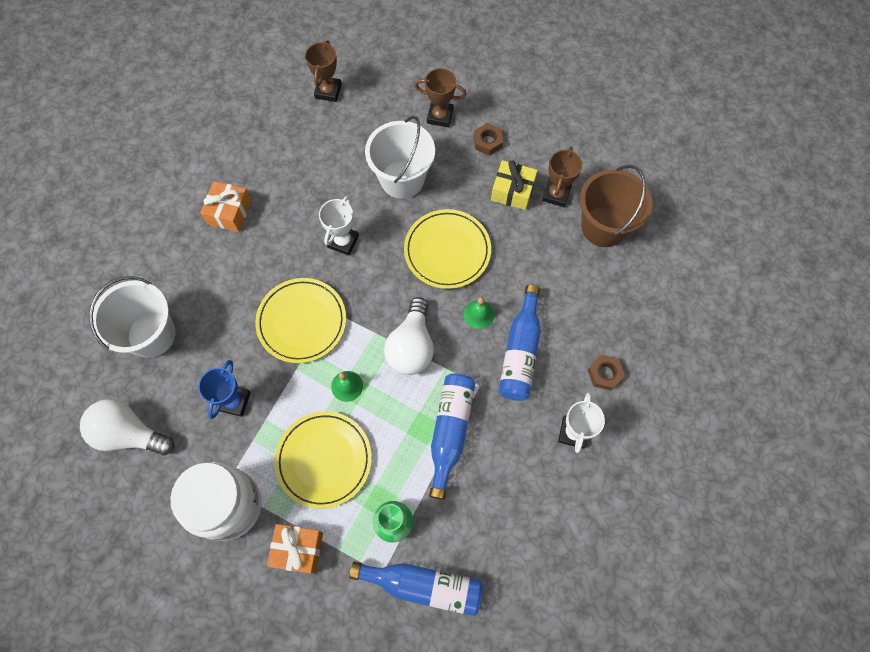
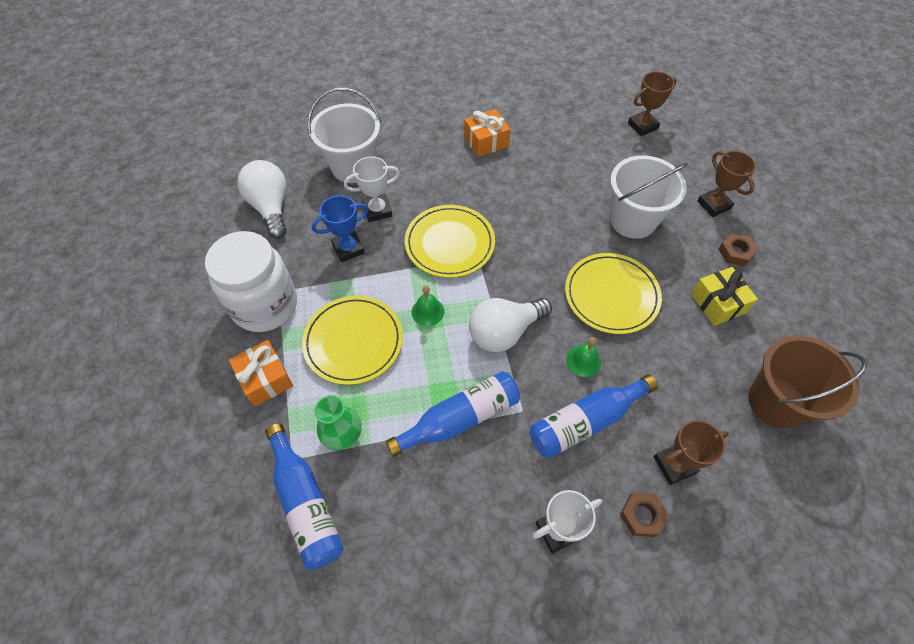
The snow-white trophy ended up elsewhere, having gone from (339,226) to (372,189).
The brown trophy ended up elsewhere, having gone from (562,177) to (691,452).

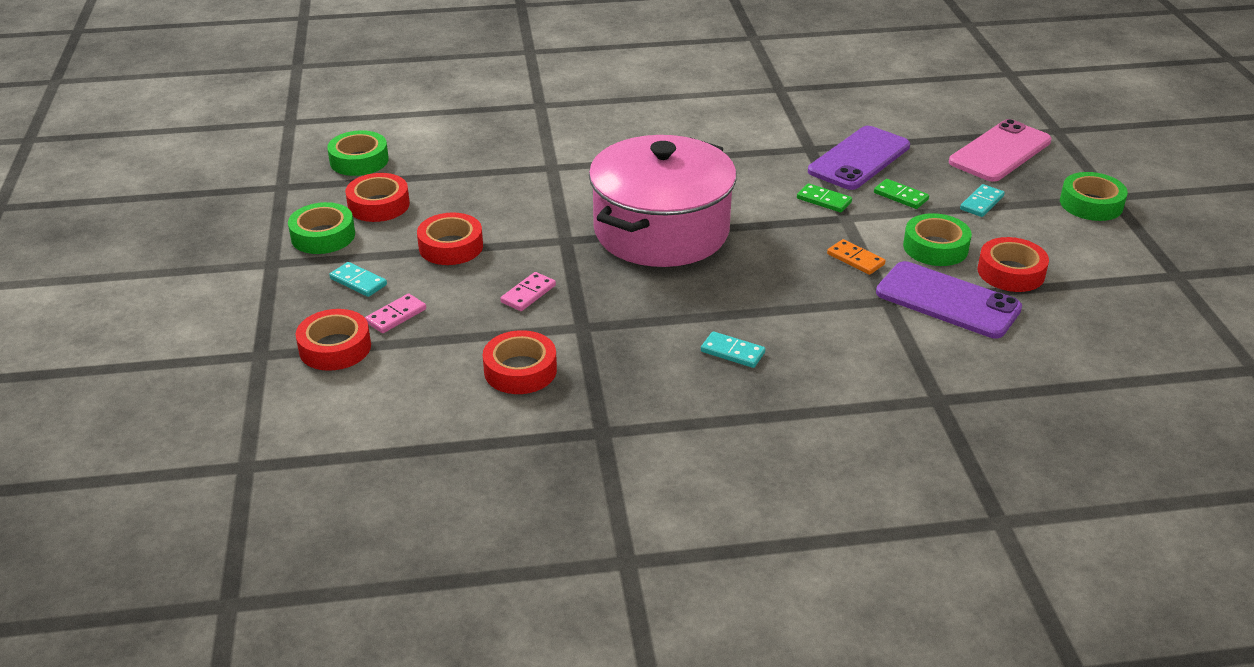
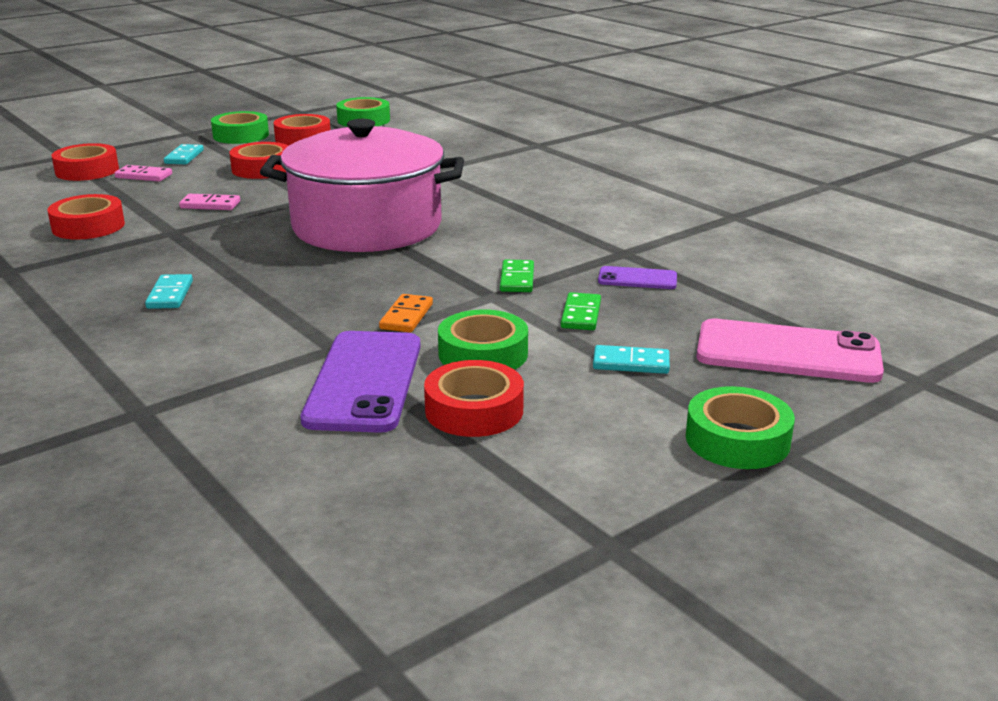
The size of the purple phone at (859,158) changed by a factor of 0.50.

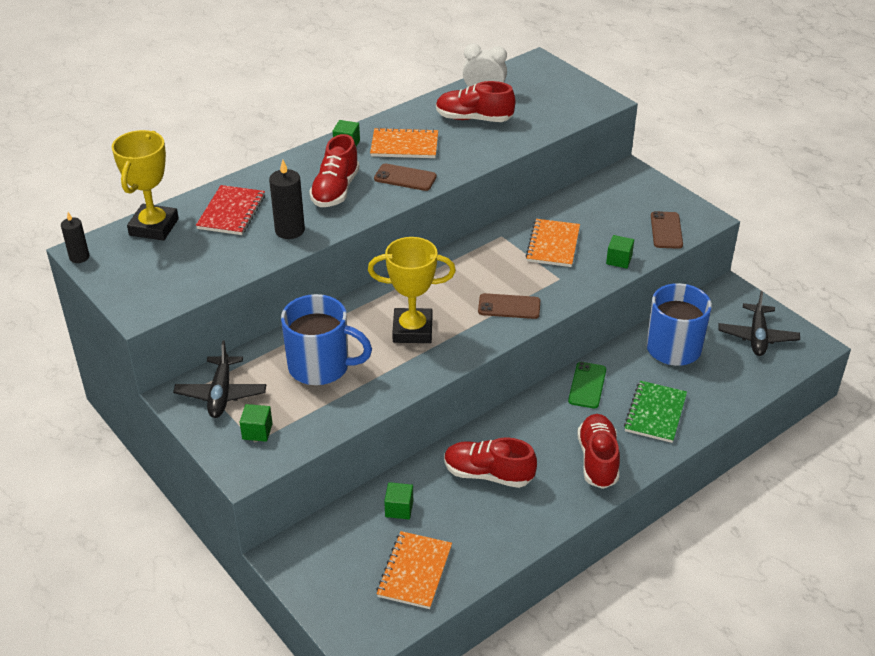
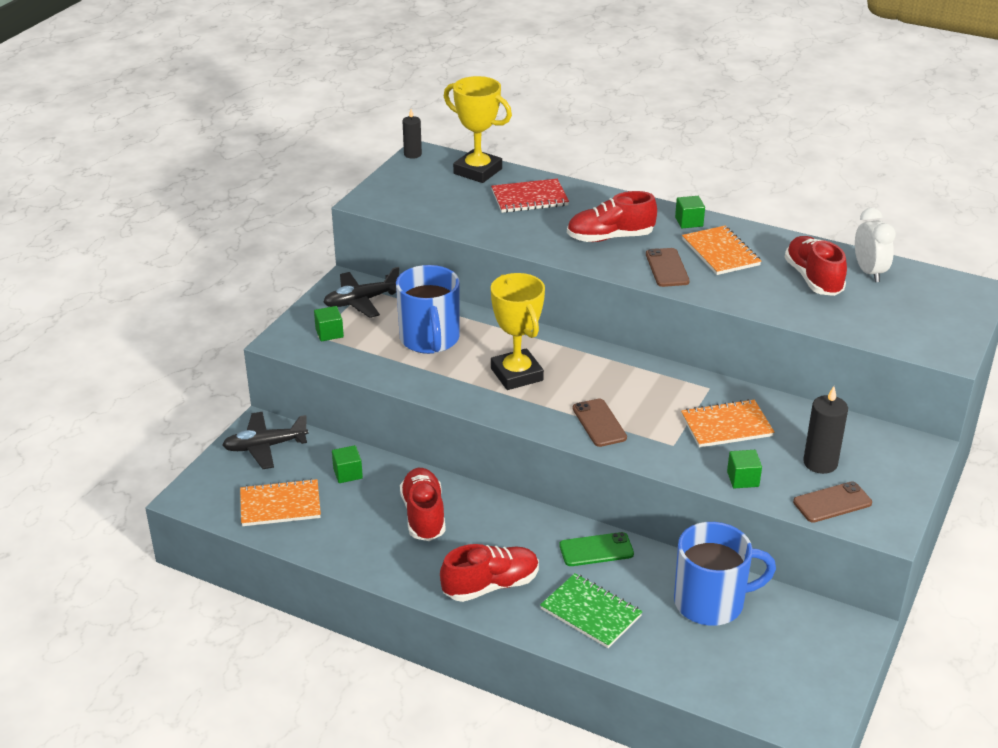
The jet-black wax candle ended up elsewhere, having gone from (287,199) to (825,430).
The jet-black plane ended up elsewhere, having gone from (759,323) to (265,440).
The yellow trophy at (145,185) ended up facing another way, 45 degrees clockwise from before.
The leaf-green exercise book at (655,412) ended up facing another way, 45 degrees clockwise from before.

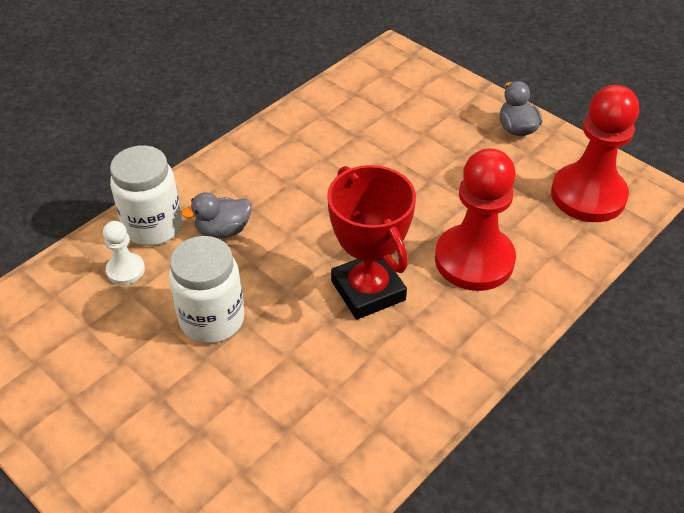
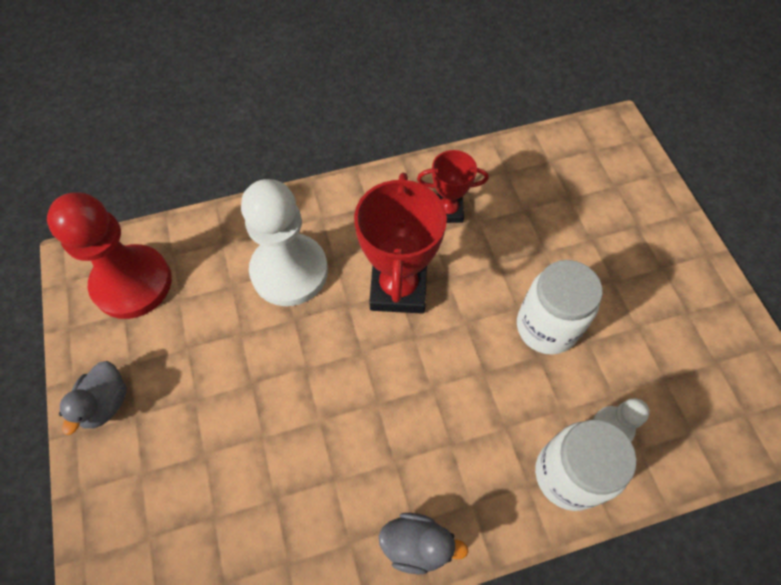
The second view gained the red trophy at (453,186).
The ash-grey rubber duck ended up elsewhere, having gone from (216,215) to (424,544).
What was the red pawn at (475,219) turned into the snow-white pawn at (284,242).

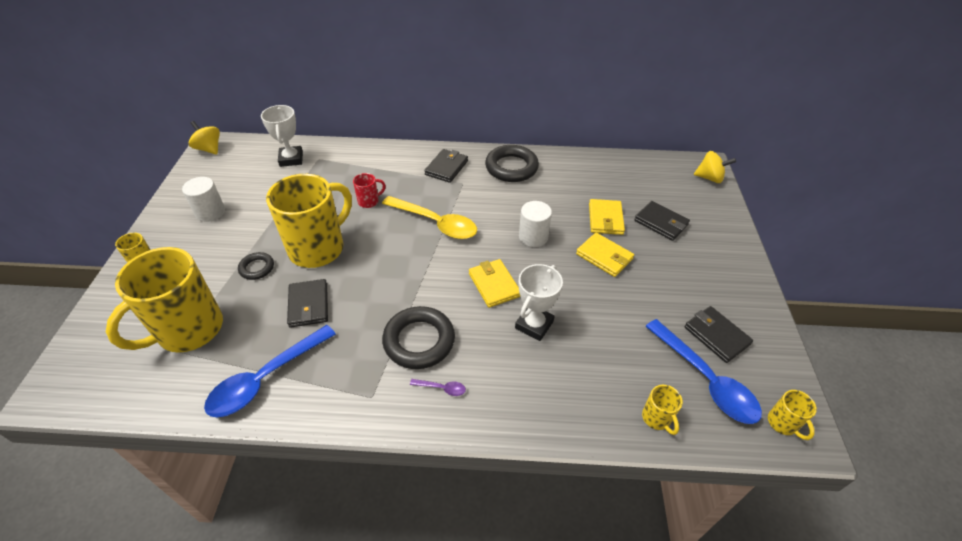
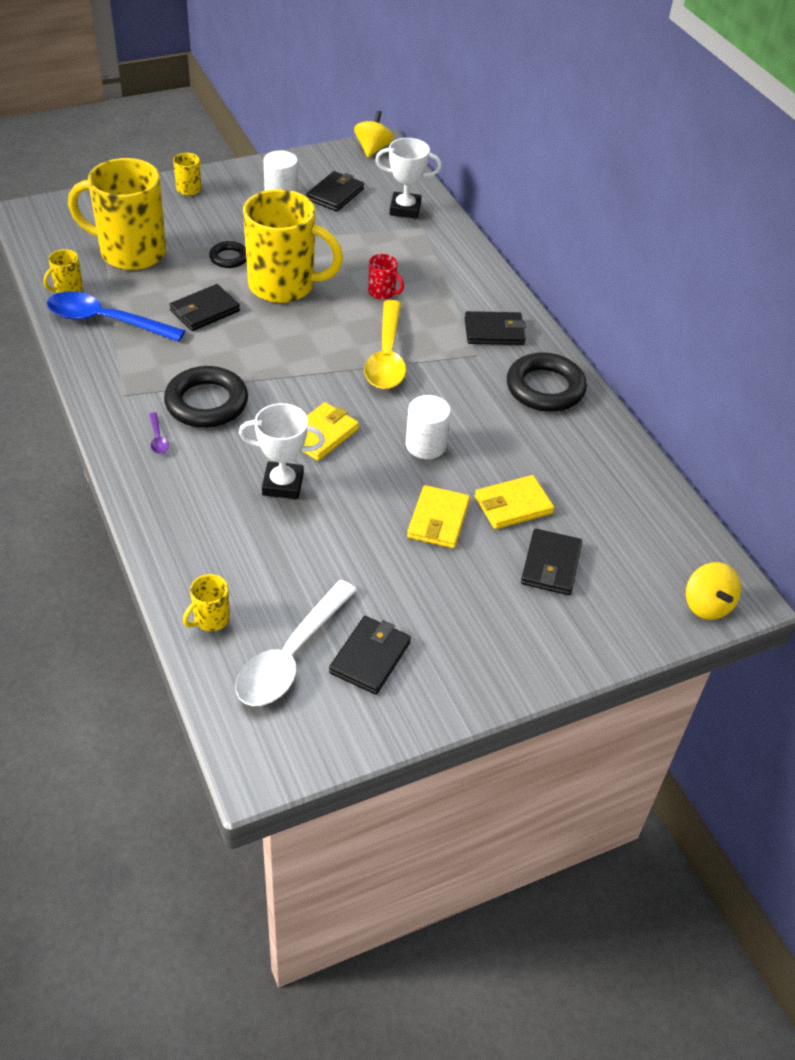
The second view gained the jet-black wallet at (335,191).
The yellow tea mug ended up elsewhere, having gone from (792,415) to (63,271).
What was the royal blue tablespoon at (703,371) turned into the snow-white tablespoon at (296,643).
The snow-white trophy at (282,136) ended up facing another way, 45 degrees clockwise from before.

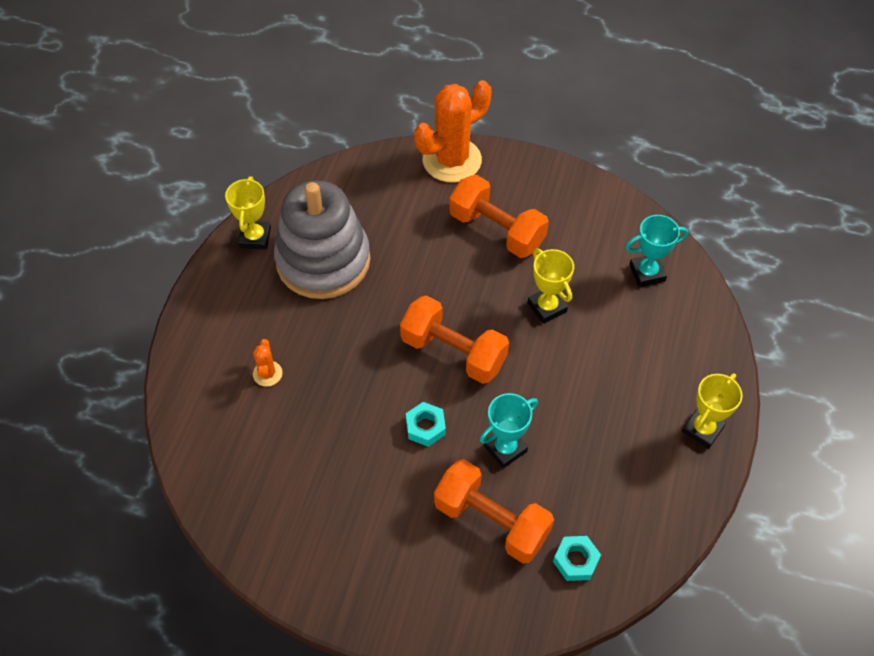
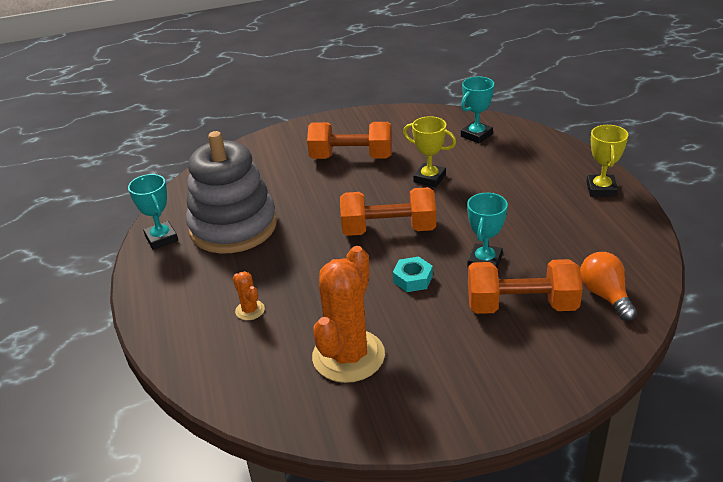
The orange saguaro cactus ended up elsewhere, having gone from (452,131) to (348,314).
Where the turquoise hexagon nut stood at (577,558), the orange bulb came to stand at (608,286).
What was the yellow trophy at (248,213) turned into the turquoise trophy at (153,212).

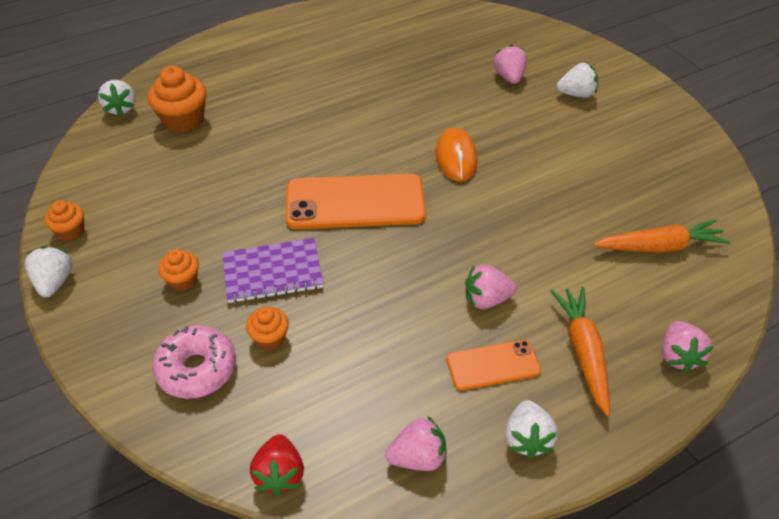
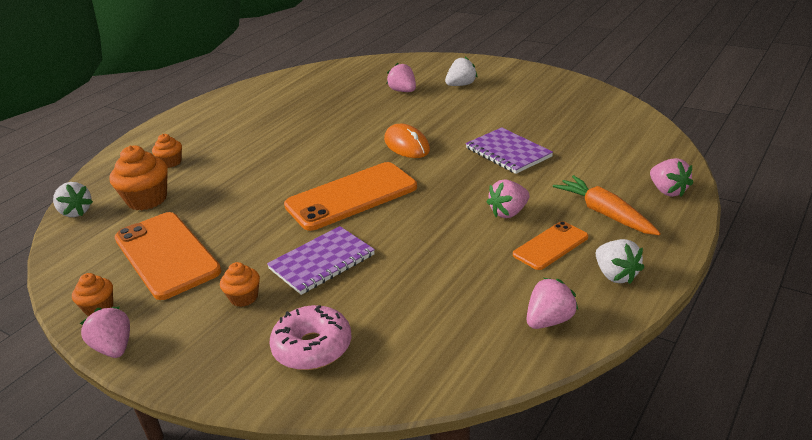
The second view lost the red strawberry at (277,465).
The second view lost the orange root vegetable at (661,236).
The second view gained the orange phone at (168,256).
The second view gained the purple exercise book at (509,150).
The orange cupcake ended up elsewhere, having gone from (267,328) to (167,151).
What was the snow-white strawberry at (49,271) turned into the pink strawberry at (105,332).

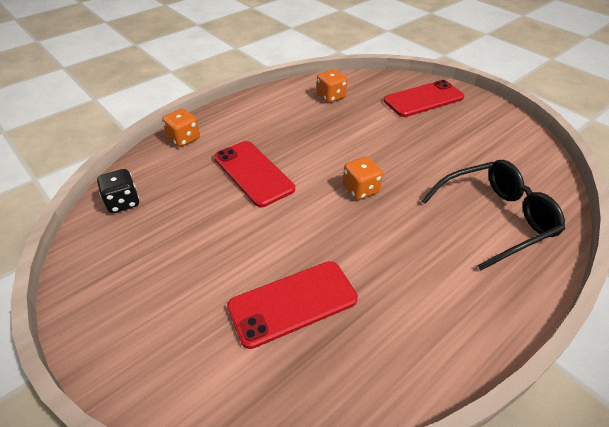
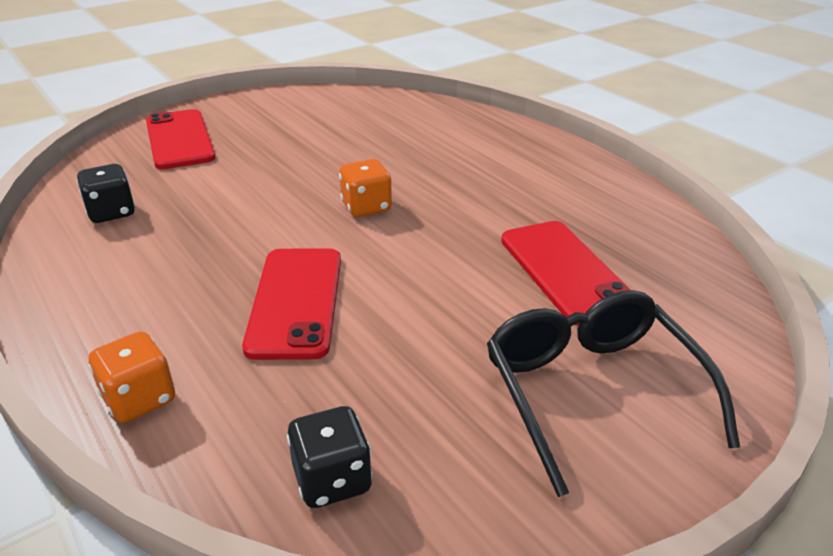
The jet-black eyeglasses ended up elsewhere, having gone from (493,215) to (613,393).
What was the orange die at (332,86) turned into the jet-black die at (106,193).
The red phone at (254,174) ended up facing another way, 60 degrees counterclockwise from before.

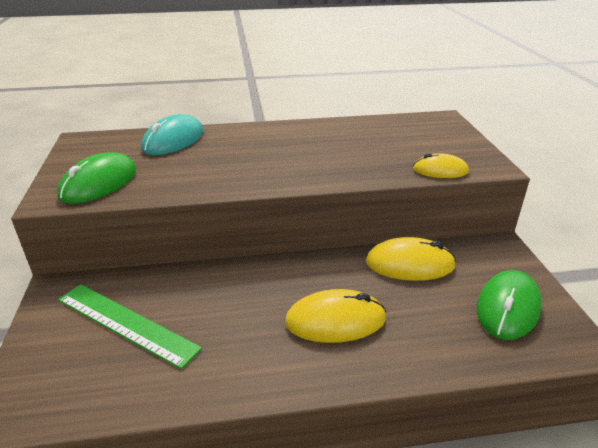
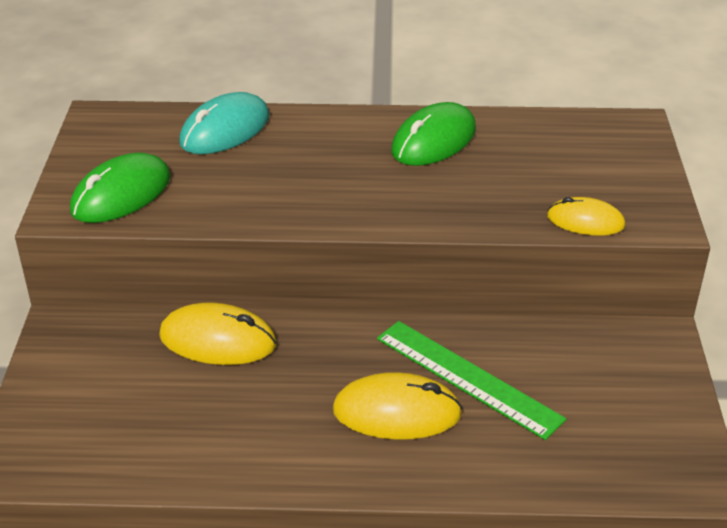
The leaf-green straightedge ended up elsewhere, having gone from (130,326) to (471,380).
The yellow computer mouse ended up elsewhere, having gone from (411,259) to (217,334).
The leaf-green computer mouse ended up elsewhere, having gone from (509,305) to (433,134).

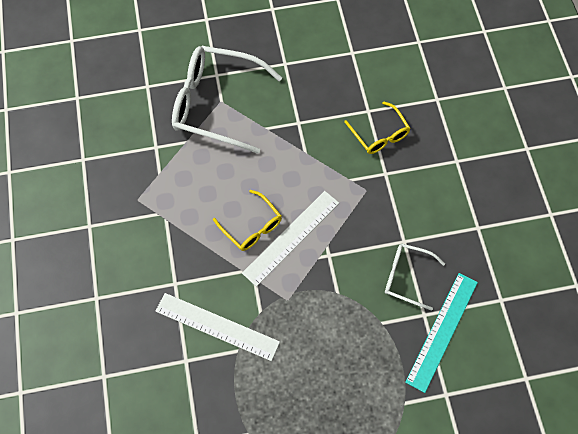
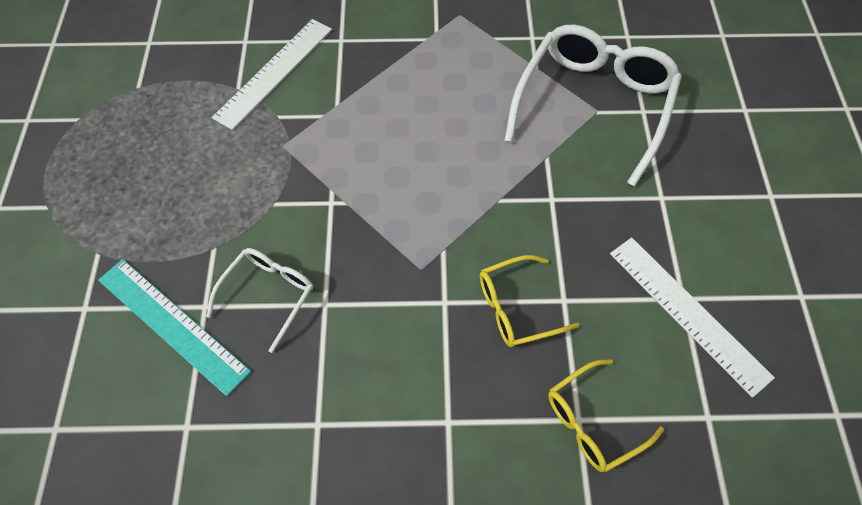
The yellow eyeglasses ended up elsewhere, having gone from (247,220) to (606,415).
The snow-white straightedge ended up elsewhere, having gone from (290,239) to (692,317).

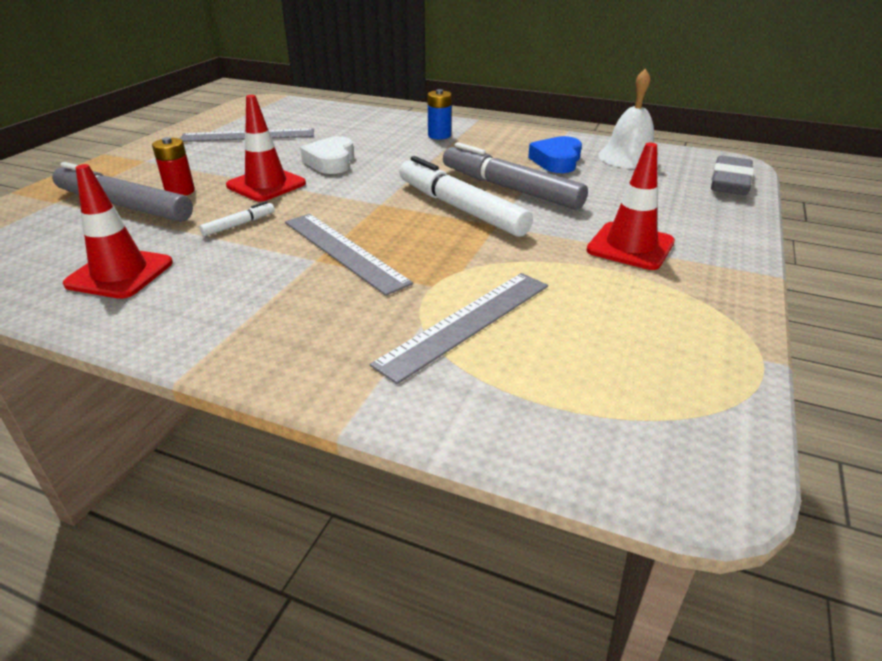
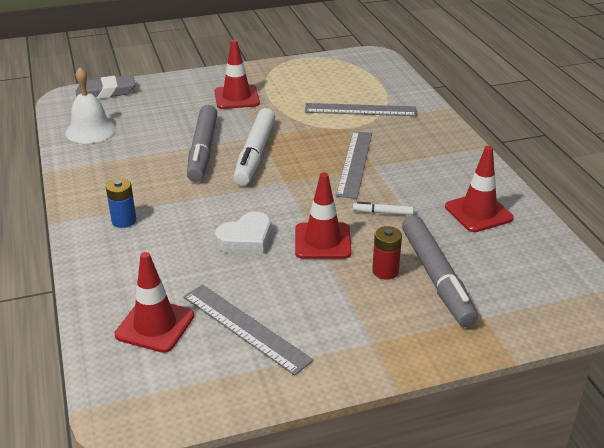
The second view lost the royal blue love heart at (555,154).
The second view gained the red safety cone at (154,302).

